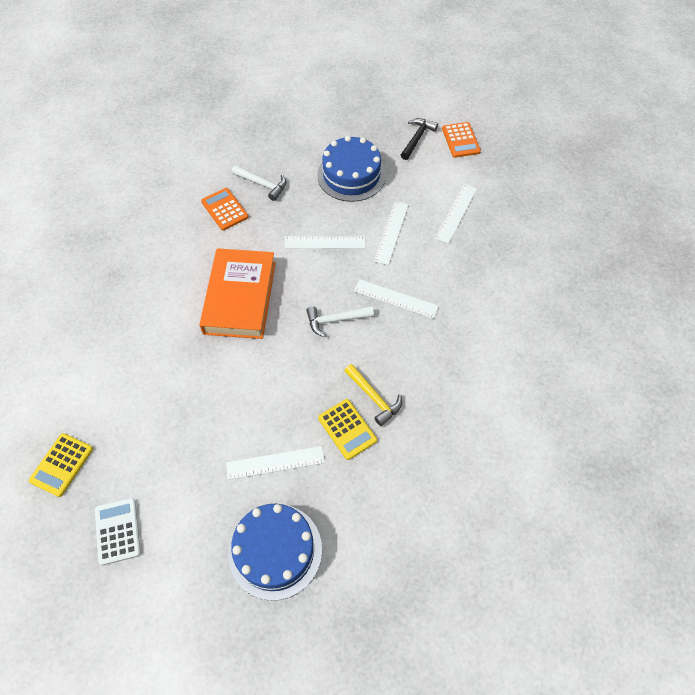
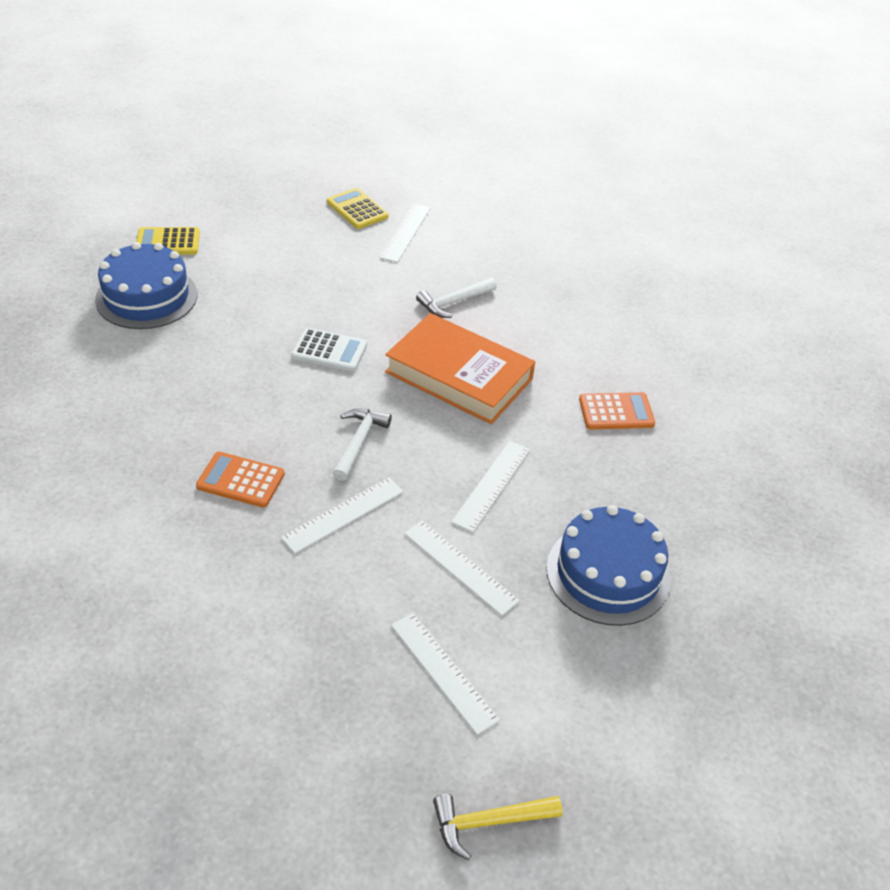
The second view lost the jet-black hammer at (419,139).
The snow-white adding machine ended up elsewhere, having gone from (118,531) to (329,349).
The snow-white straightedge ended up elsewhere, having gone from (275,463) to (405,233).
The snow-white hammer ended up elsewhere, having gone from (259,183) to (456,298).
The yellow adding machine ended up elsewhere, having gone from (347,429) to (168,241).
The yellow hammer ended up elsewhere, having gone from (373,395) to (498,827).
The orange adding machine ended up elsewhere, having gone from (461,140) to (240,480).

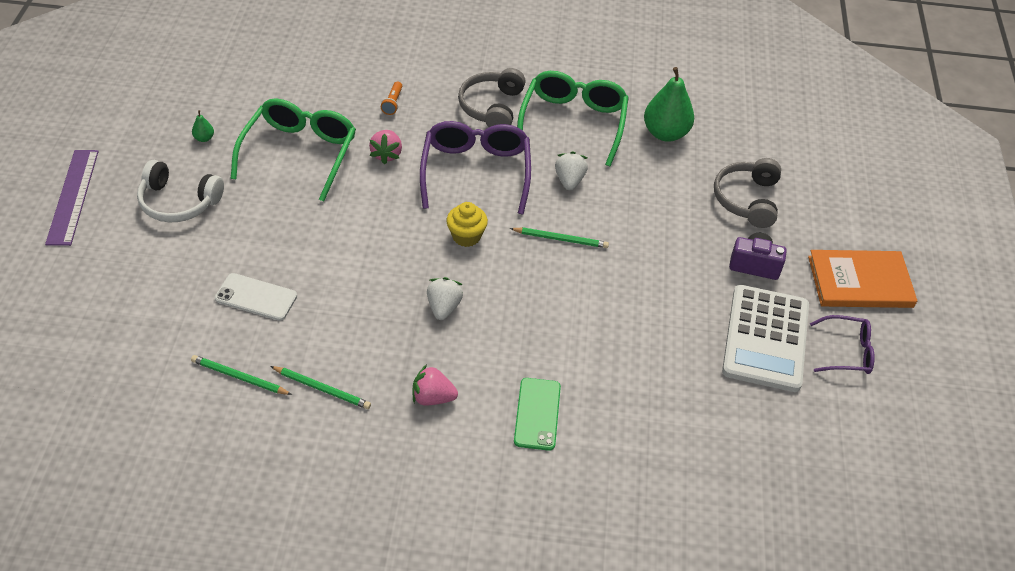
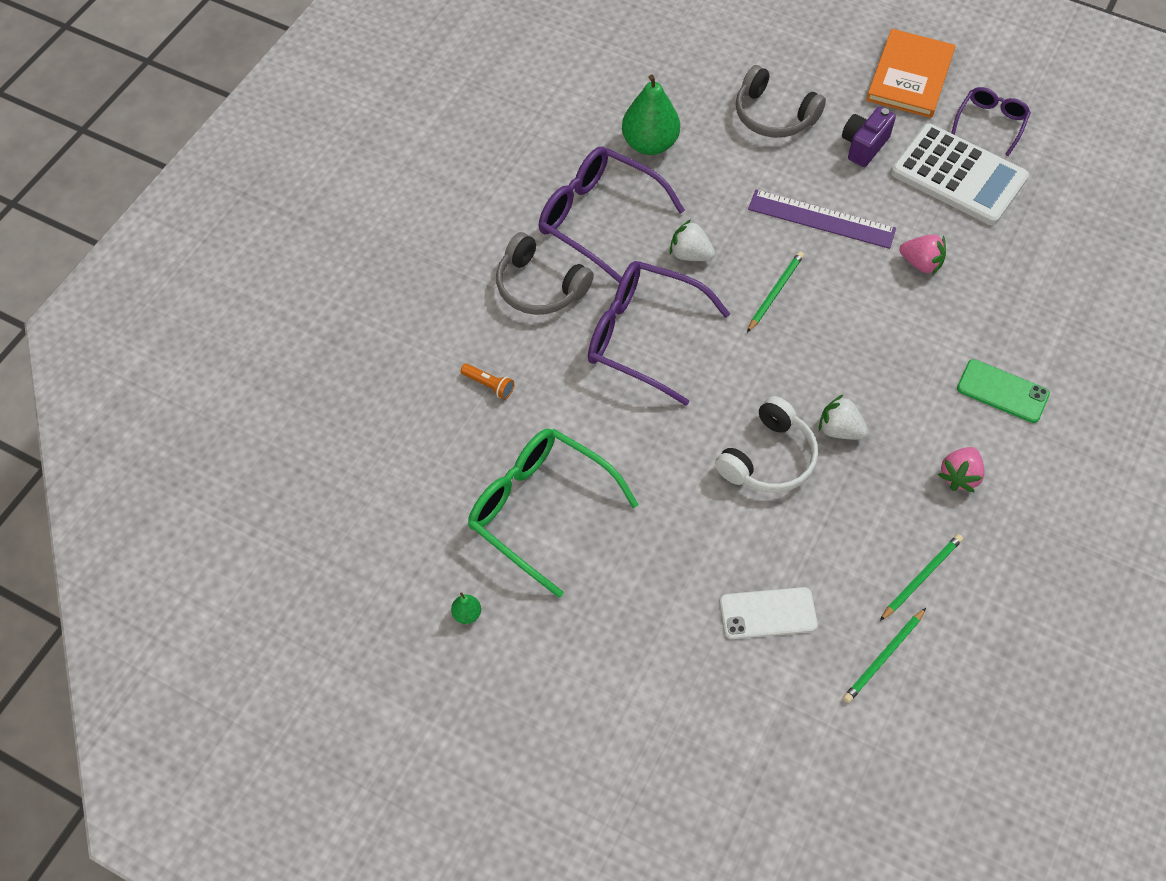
The second view lost the yellow cupcake at (467,224).
The purple straightedge ended up elsewhere, having gone from (72,198) to (822,219).
The snow-white headphones ended up elsewhere, having gone from (180,191) to (766,444).
The pink strawberry ended up elsewhere, having gone from (385,147) to (922,255).
What was the leaf-green eyeglasses at (573,119) turned into the purple eyeglasses at (612,215).
The snow-white phone at (256,297) ended up facing another way, 45 degrees clockwise from before.

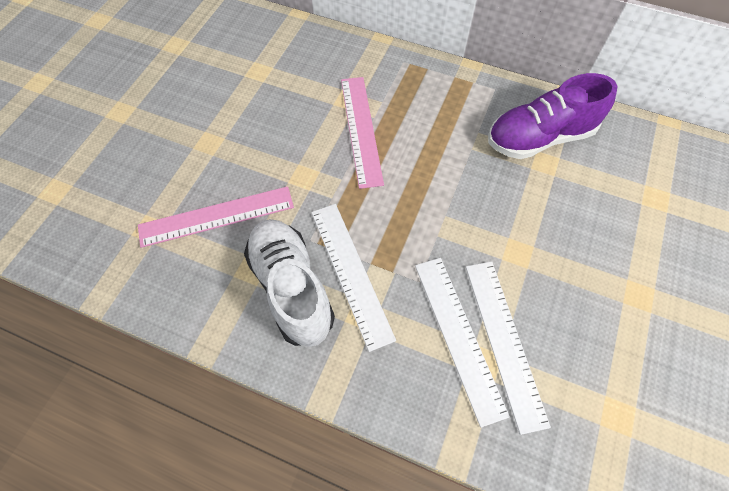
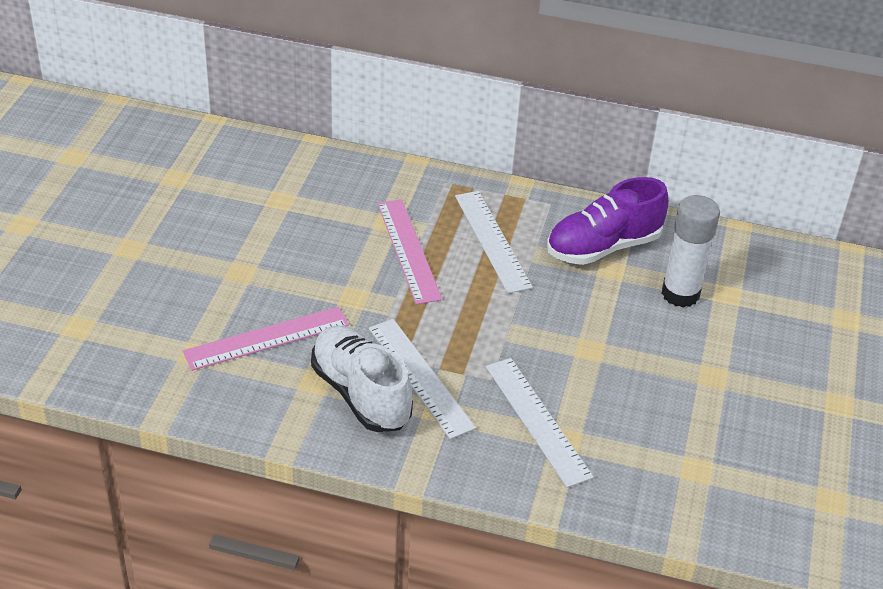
The second view gained the snow-white glue at (690,251).
The snow-white straightedge ended up elsewhere, having gone from (508,348) to (494,242).

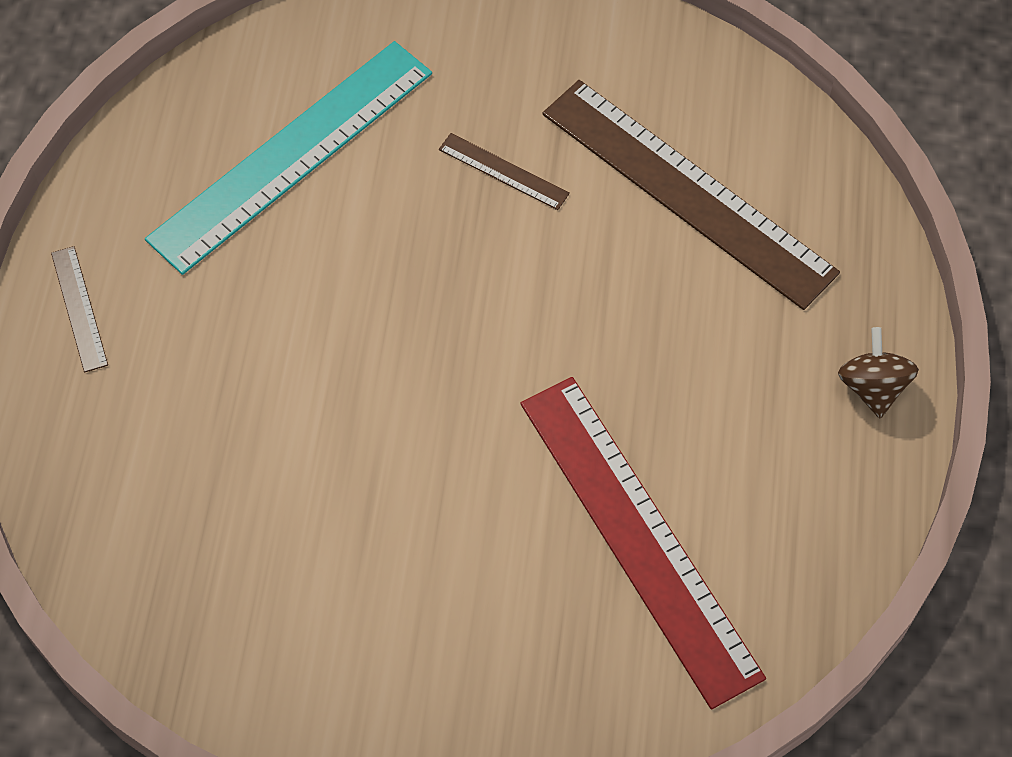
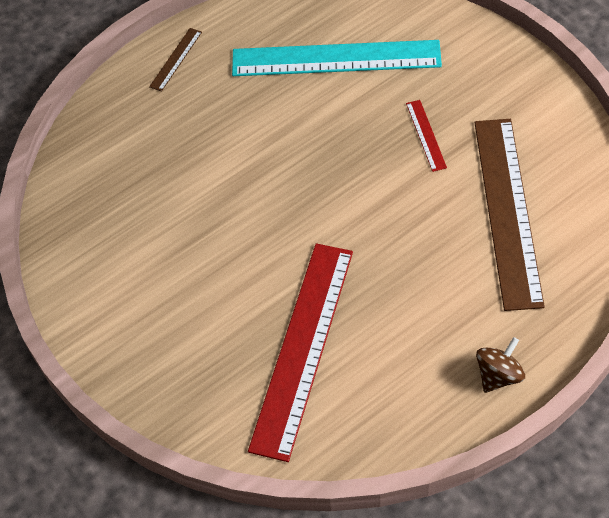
What was the brown straightedge at (504,171) turned into the red straightedge at (426,136).

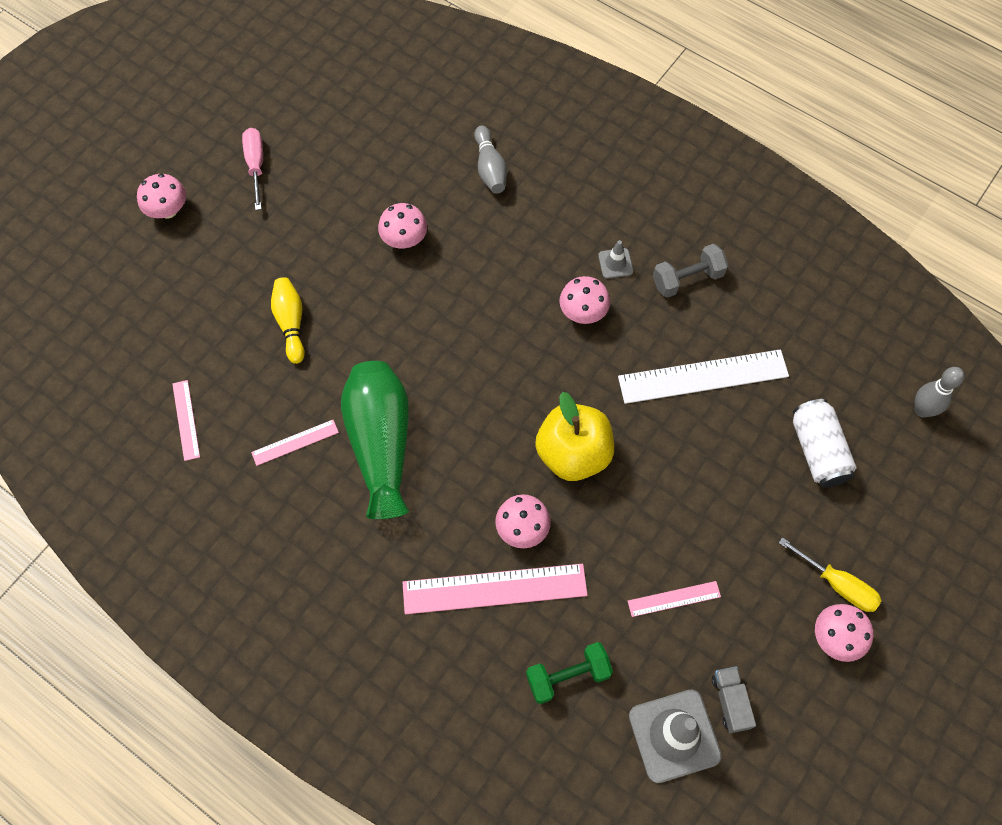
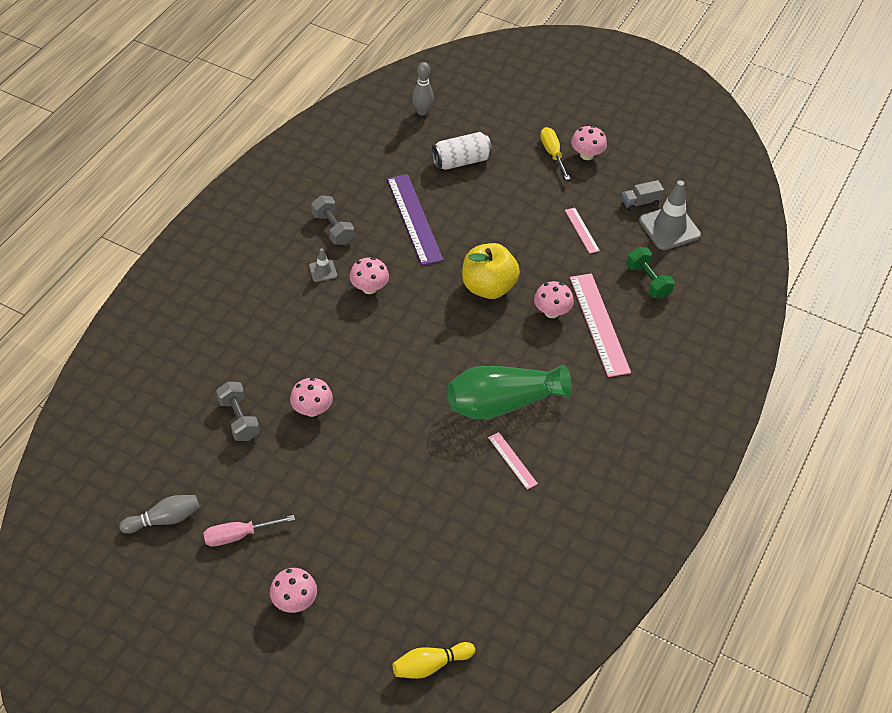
The second view lost the pink straightedge at (186,420).
The second view gained the ash-grey hand weight at (238,411).
The yellow bowling pin ended up elsewhere, having gone from (288,320) to (434,660).
The ash-grey bowling pin ended up elsewhere, having gone from (490,160) to (159,514).
What was the snow-white straightedge at (703,376) turned into the purple straightedge at (415,219).
The yellow flat screwdriver at (830,574) ended up facing another way, 45 degrees counterclockwise from before.

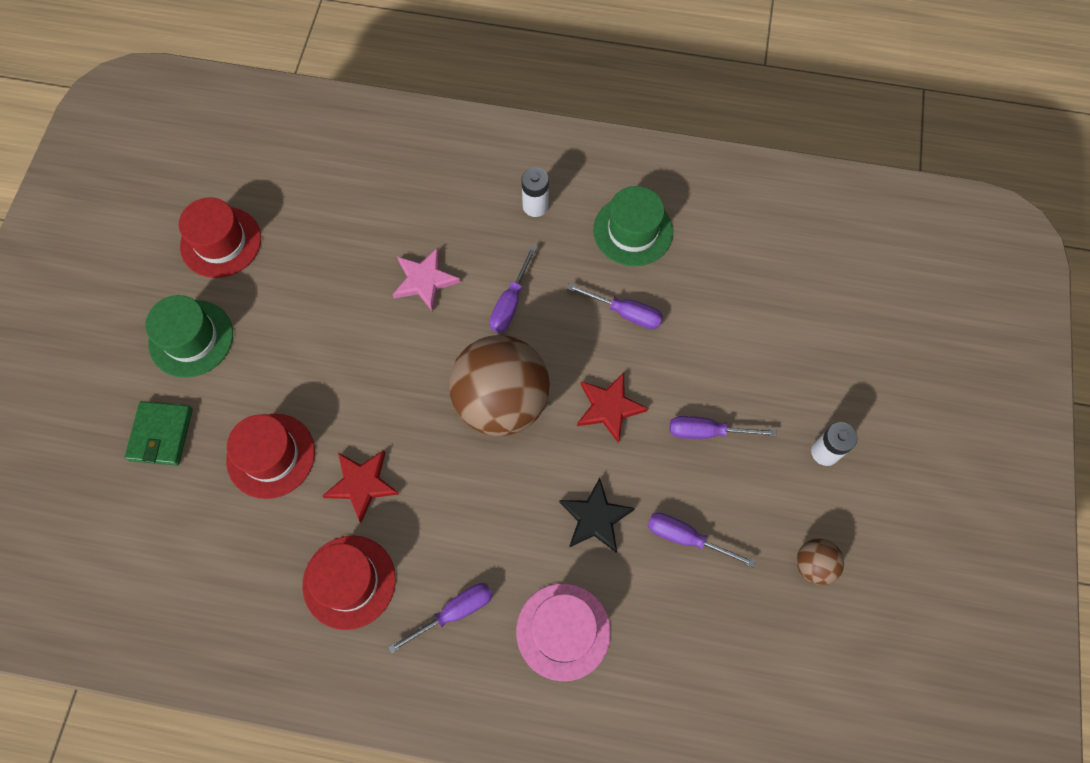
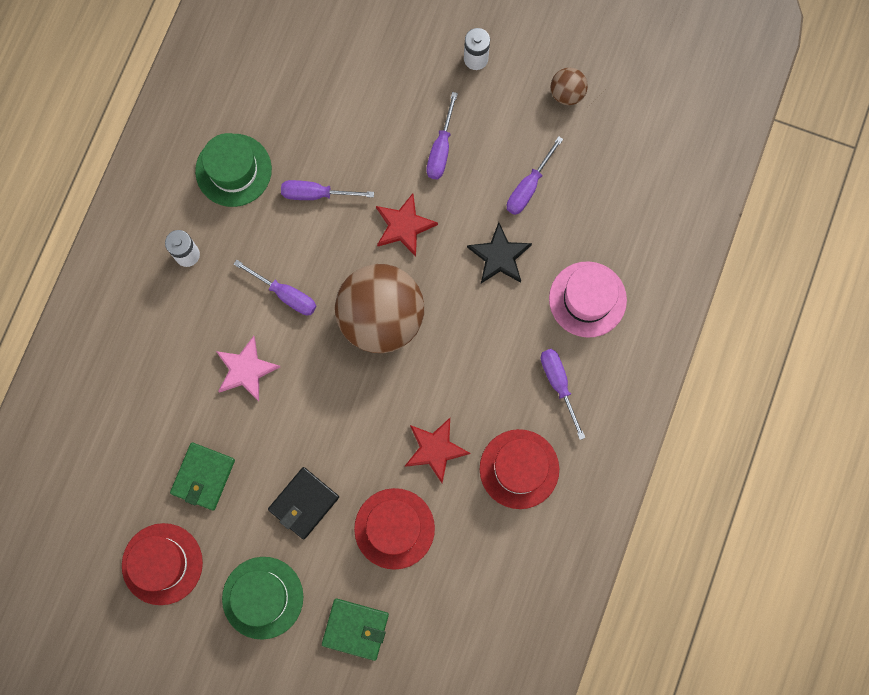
The second view gained the leaf-green wallet at (202,476).
The second view gained the jet-black wallet at (303,503).
The purple flat screwdriver at (615,306) ended up facing another way, 120 degrees counterclockwise from before.

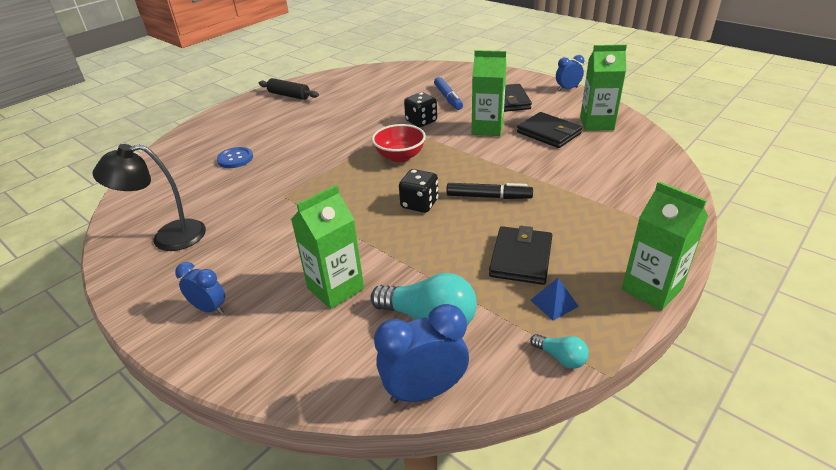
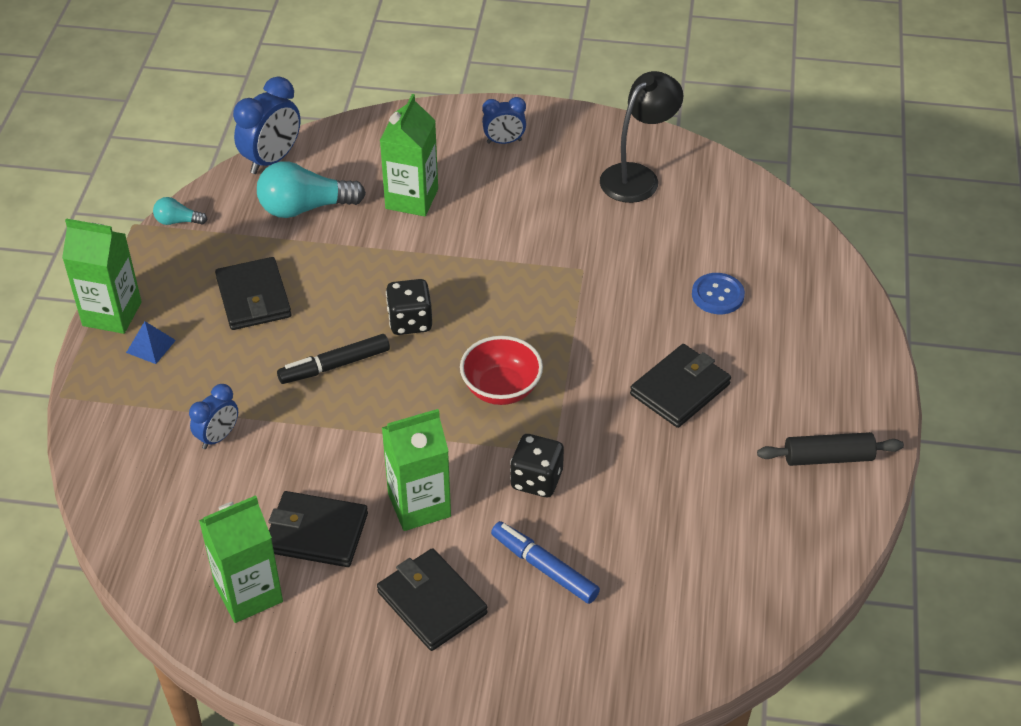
The second view gained the jet-black wallet at (680,386).
The royal blue pyramid shape ended up elsewhere, having gone from (554,299) to (151,342).
The royal blue alarm clock ended up elsewhere, having gone from (570,73) to (213,416).

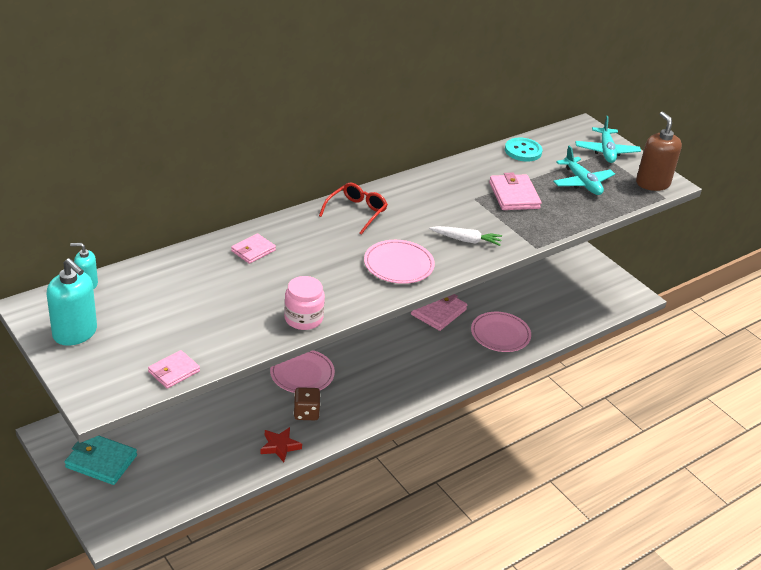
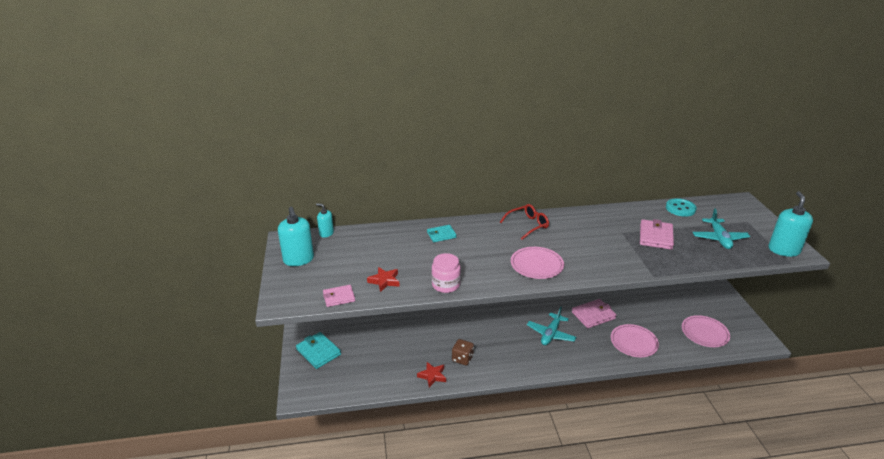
The second view lost the snow-white root vegetable at (465,236).
The second view gained the red star shape at (383,279).
The pink dinner plate ended up elsewhere, having gone from (302,371) to (706,331).
The turquoise plane ended up elsewhere, having gone from (608,139) to (551,326).
What was the pink wallet at (253,248) turned into the turquoise wallet at (442,233).
What was the brown pump bottle at (659,151) turned into the turquoise pump bottle at (790,224).

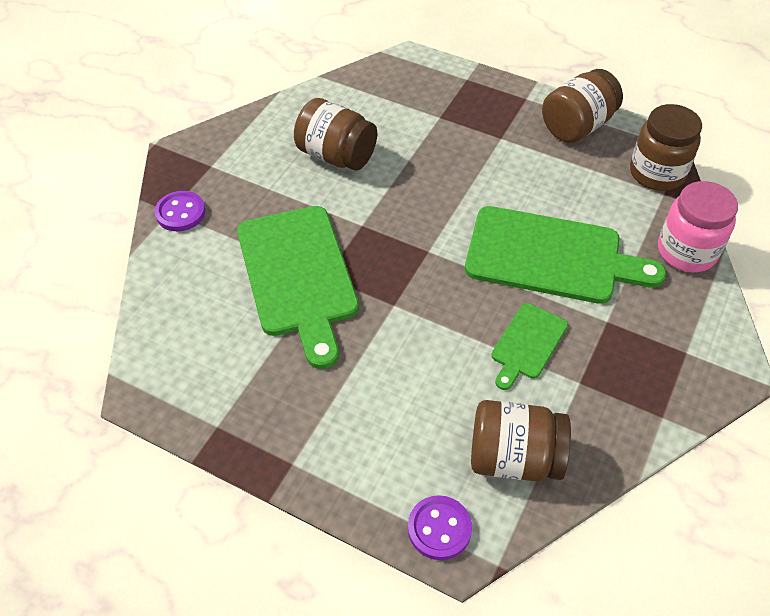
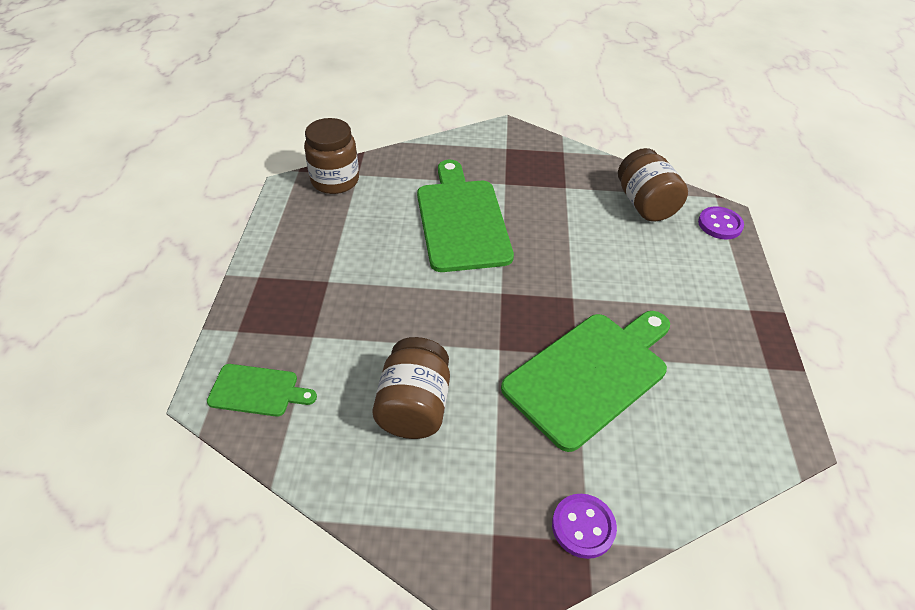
The second view lost the brown jar at (582,106).
The second view lost the pink jar at (698,226).
The leaf-green bread board ended up elsewhere, having gone from (529,346) to (262,390).

